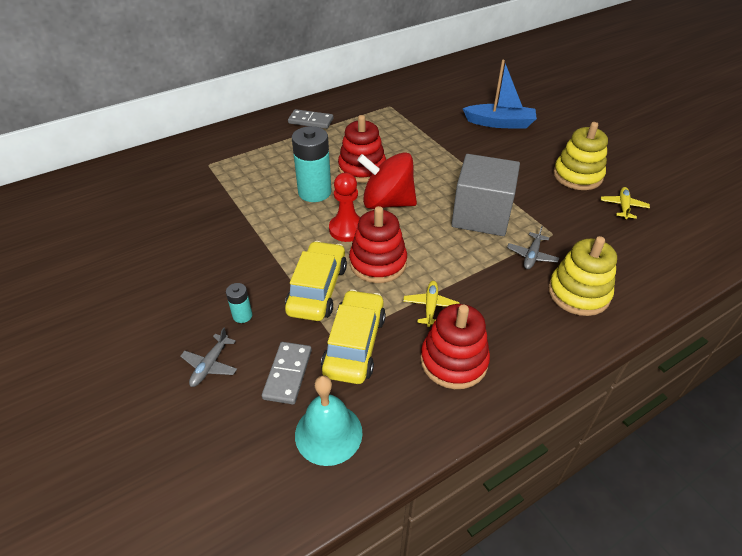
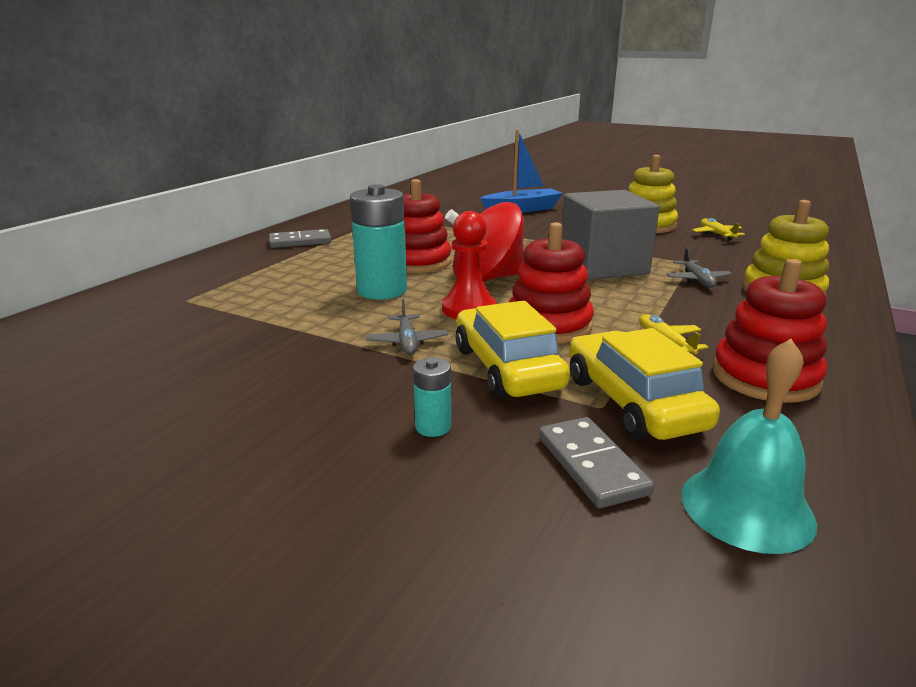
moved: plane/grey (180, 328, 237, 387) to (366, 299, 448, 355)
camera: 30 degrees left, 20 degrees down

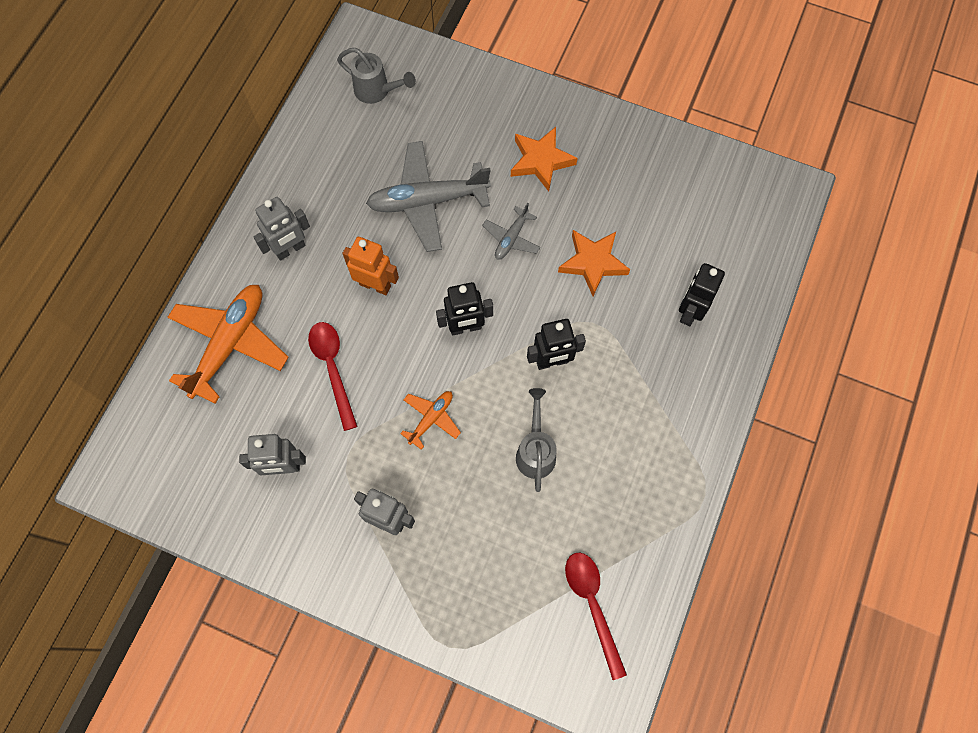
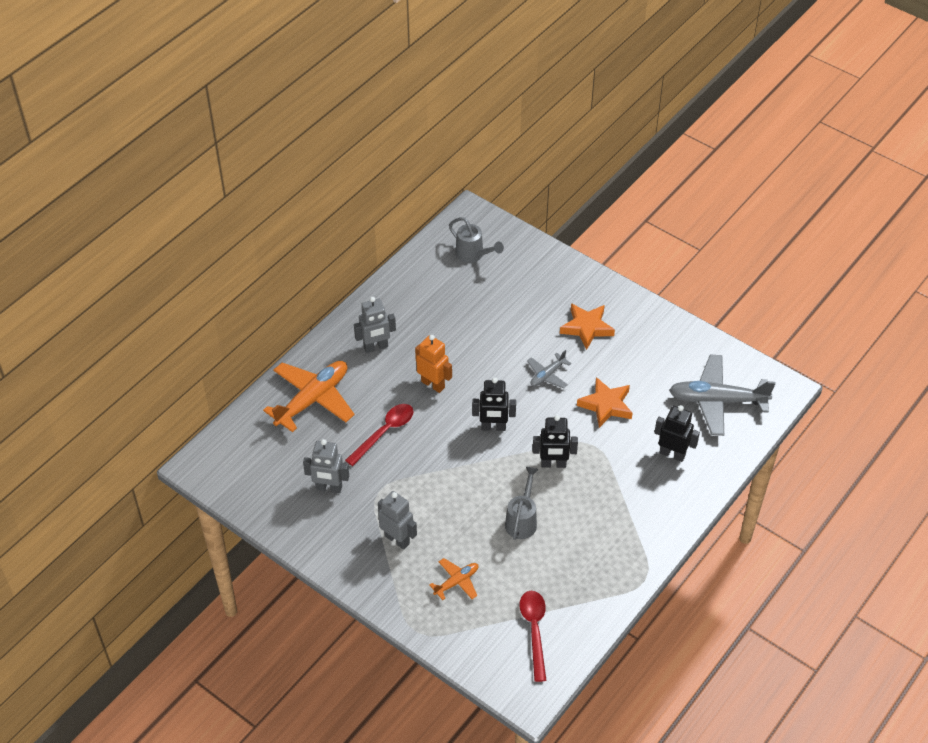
moved: plane/orange (400, 391, 461, 450) to (429, 558, 478, 600); plane/grey (366, 141, 491, 252) to (669, 354, 776, 436)
turned: spoon/red (308, 322, 358, 431) = (345, 404, 414, 466) 45 degrees clockwise; robot/black (679, 263, 725, 326) = (654, 405, 700, 462) 75 degrees clockwise
camera: 15 degrees right, 20 degrees down

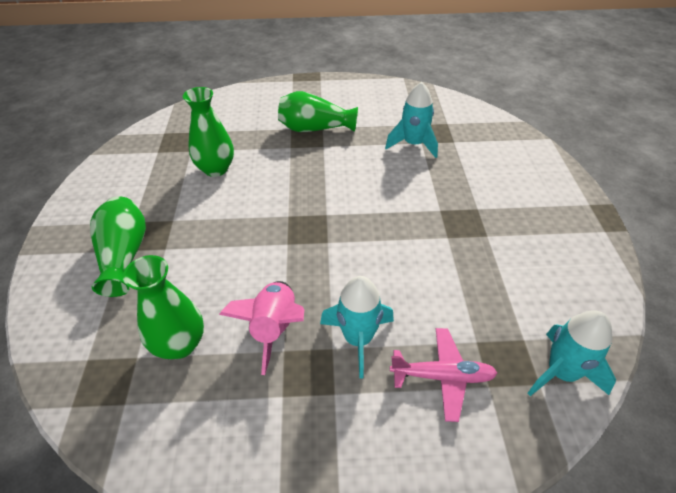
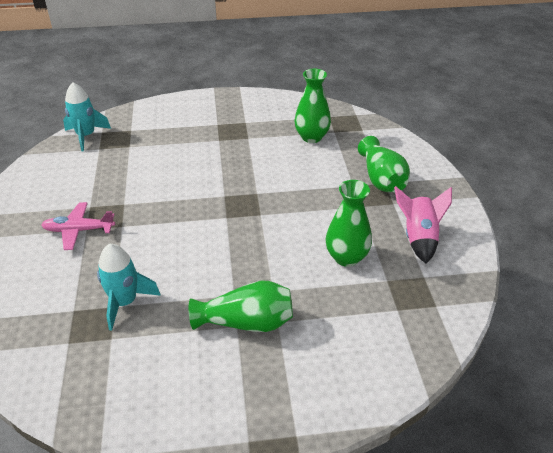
removed: rocket/turquoise (320, 276, 394, 379)
moved: plane/pink (390, 328, 497, 422) to (41, 202, 115, 250); rocket/pink (219, 281, 304, 375) to (394, 186, 452, 264)
camera: 175 degrees right, 5 degrees down

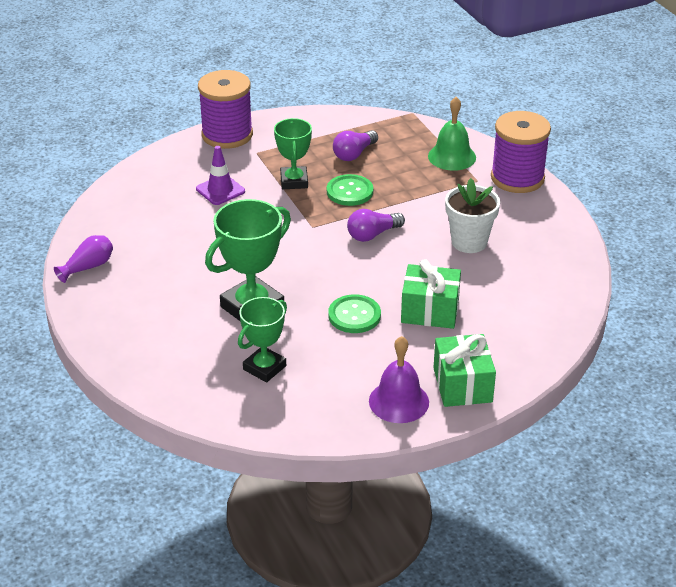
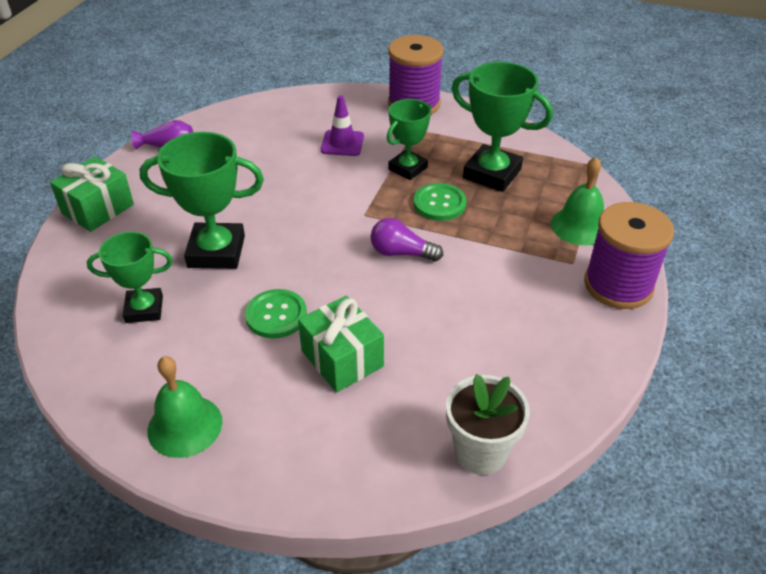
moved: gift/green (433, 334, 496, 407) to (50, 157, 134, 232); flower pot/white (445, 178, 500, 253) to (446, 374, 530, 475)
replaced: light bulb/purple (333, 130, 378, 161) to trophy/green (452, 62, 553, 192)
recoloured: bell/purple (369, 336, 429, 423) to bell/green (147, 356, 223, 458)
camera: 45 degrees right, 5 degrees up

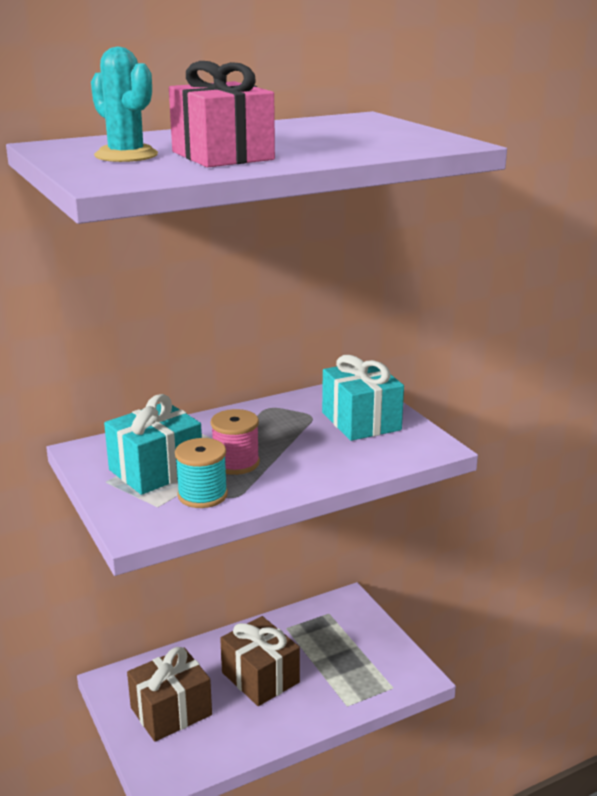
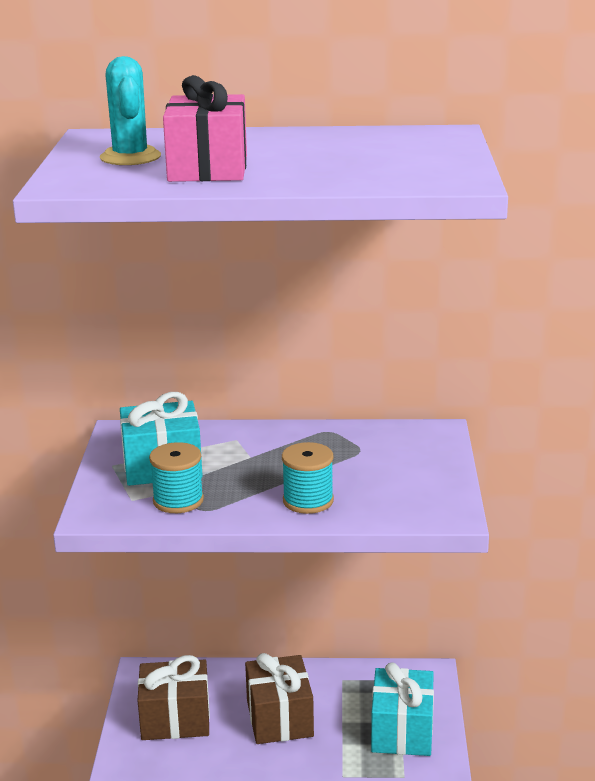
removed: spool/pink (211, 409, 260, 475)
added: spool/turquoise (282, 442, 334, 514)
moved: gift/turquoise (322, 355, 404, 441) to (371, 663, 434, 756)
camera: 30 degrees right, 0 degrees up

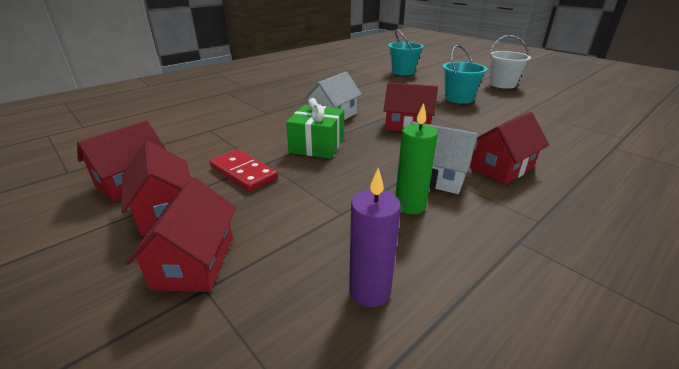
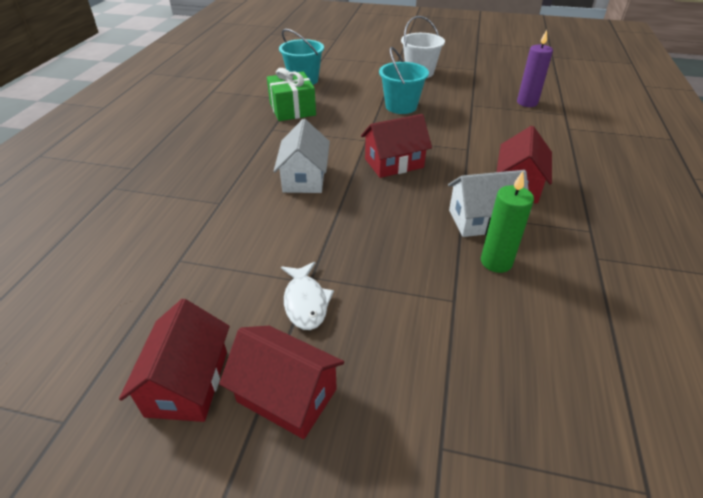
removed: house/red (125, 177, 236, 292)
moved: gift/green (286, 98, 344, 159) to (267, 68, 316, 121); candle/purple (349, 168, 401, 307) to (517, 30, 553, 107)
replaced: domino/red (210, 150, 278, 192) to fish/white (281, 262, 334, 330)
camera: 35 degrees left, 10 degrees up

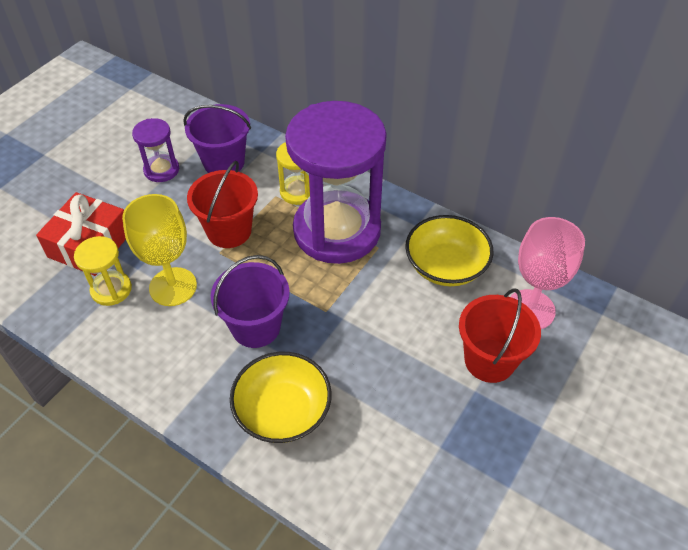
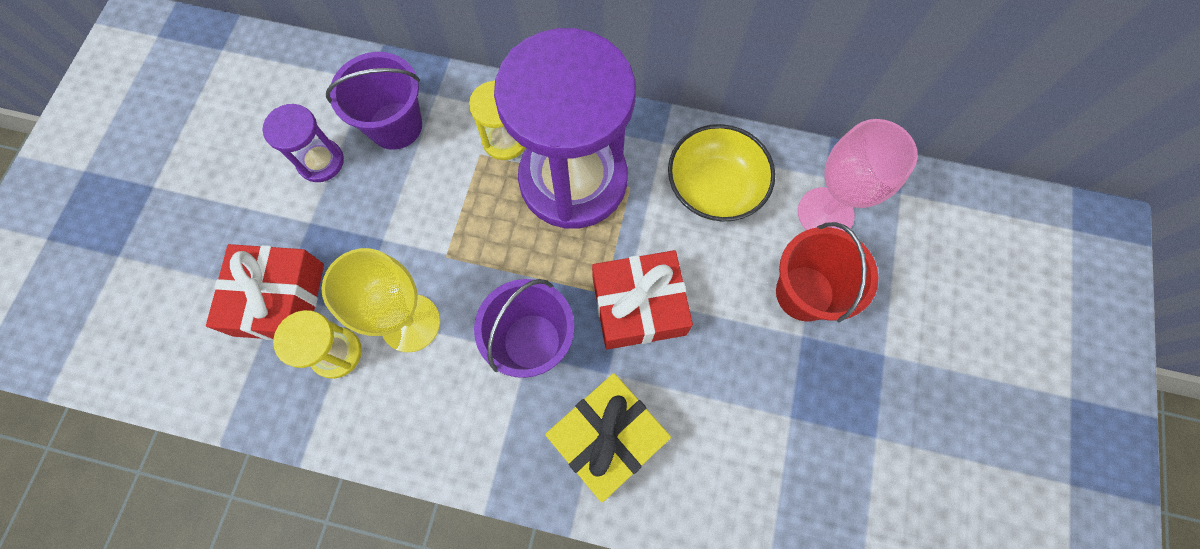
removed: bucket/red (187, 161, 258, 248)
added: gift/red (592, 250, 693, 350)
replaced: bowl/yellow (230, 352, 332, 443) to gift/yellow (545, 373, 671, 502)
camera: 20 degrees left, 20 degrees up

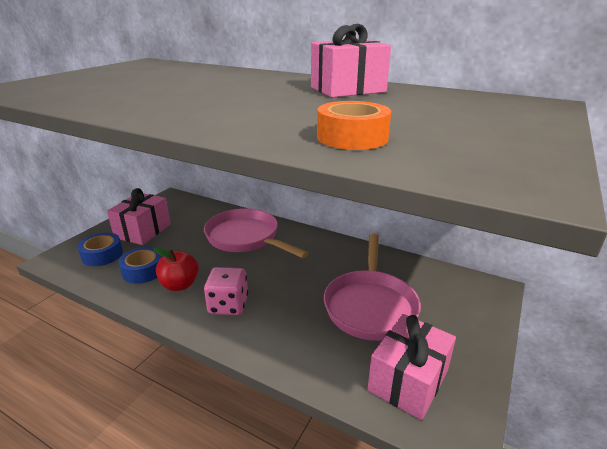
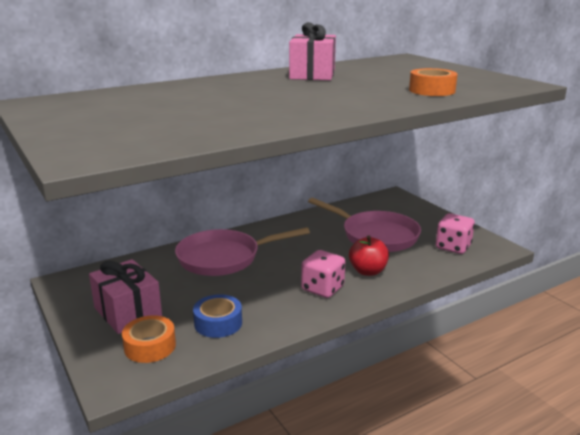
moved: apple/red (153, 248, 199, 291) to (349, 235, 389, 276)
replaced: gift/pink (367, 314, 456, 420) to dice/pink (436, 213, 475, 254)
recoloured: tape/blue (78, 233, 123, 266) to tape/orange (122, 315, 176, 363)
camera: 60 degrees left, 5 degrees down

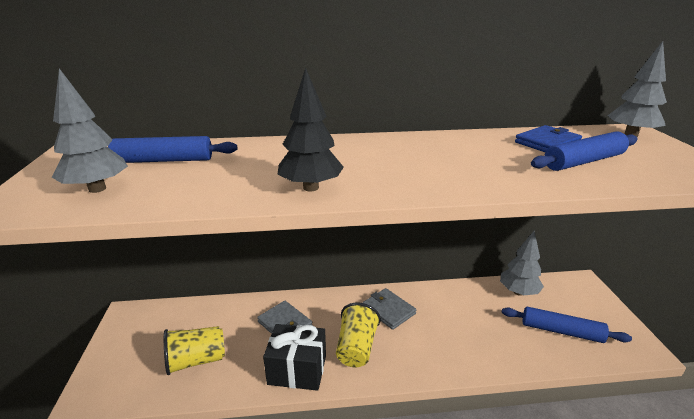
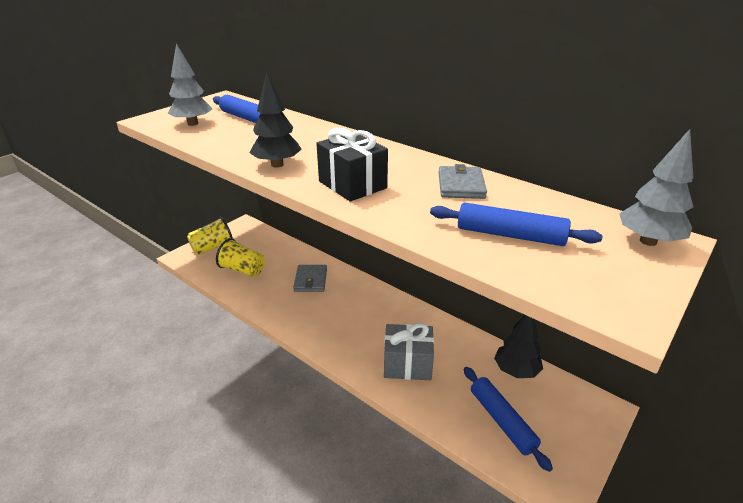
removed: wallet/blue (515, 125, 582, 152)
added: gift/grey (384, 323, 434, 380)
moved: cup/yellow (336, 302, 381, 367) to (187, 217, 233, 255); gift/black (263, 324, 326, 391) to (316, 128, 388, 202); wallet/grey (363, 288, 416, 330) to (438, 164, 487, 199)
recoloured: tree/grey (500, 231, 544, 296) to tree/black (494, 315, 543, 378)
camera: 45 degrees right, 5 degrees up

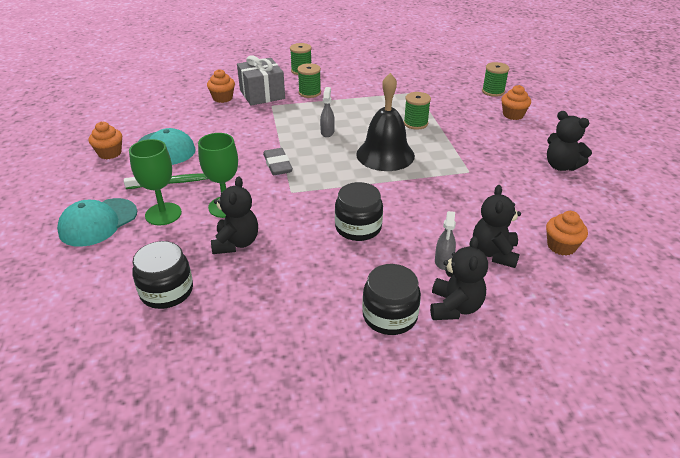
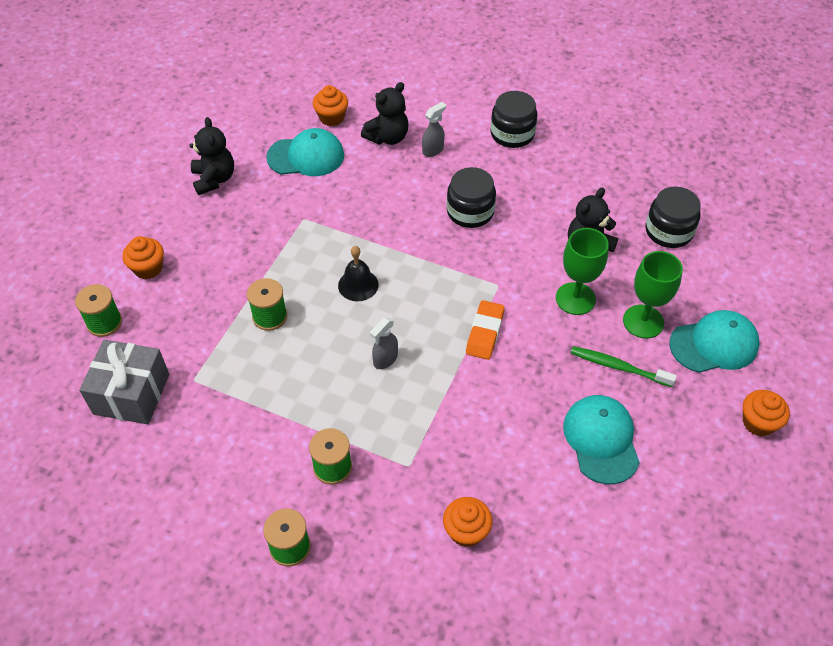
removed: teddy bear/black (430, 236, 488, 320)
added: cap/turquoise (266, 128, 344, 176)
moved: gift/grey (237, 55, 285, 106) to (79, 340, 169, 424); cupcake/orange (89, 122, 122, 159) to (743, 390, 790, 437)
recoloured: eraser/grey (263, 148, 293, 175) to eraser/orange (466, 300, 505, 360)
resized: bell/black (356, 73, 415, 171) = (338, 246, 379, 301) x0.54
camera: 145 degrees left, 15 degrees up

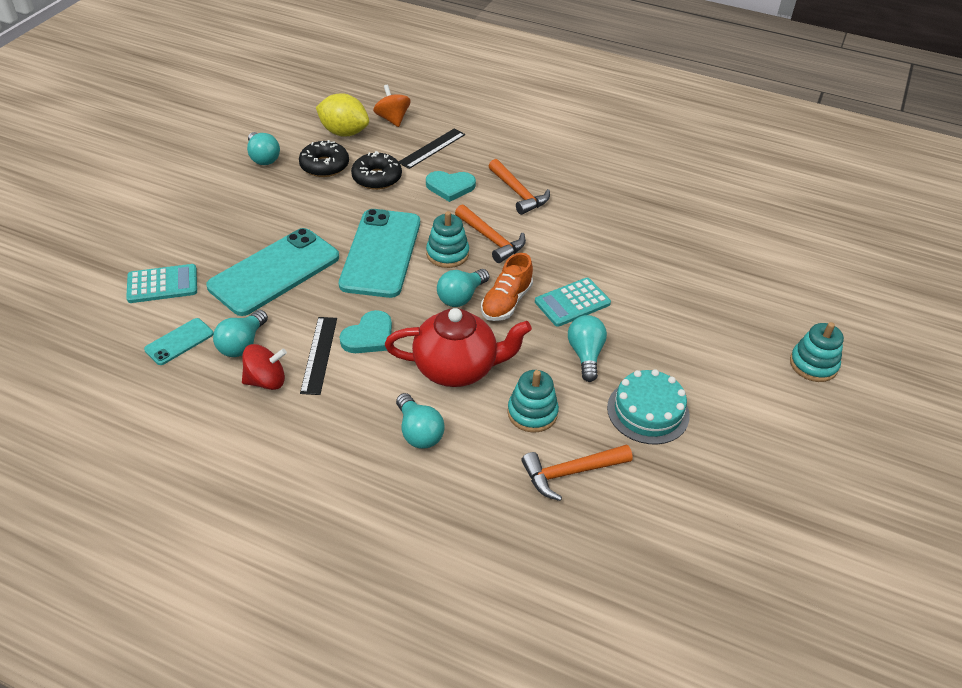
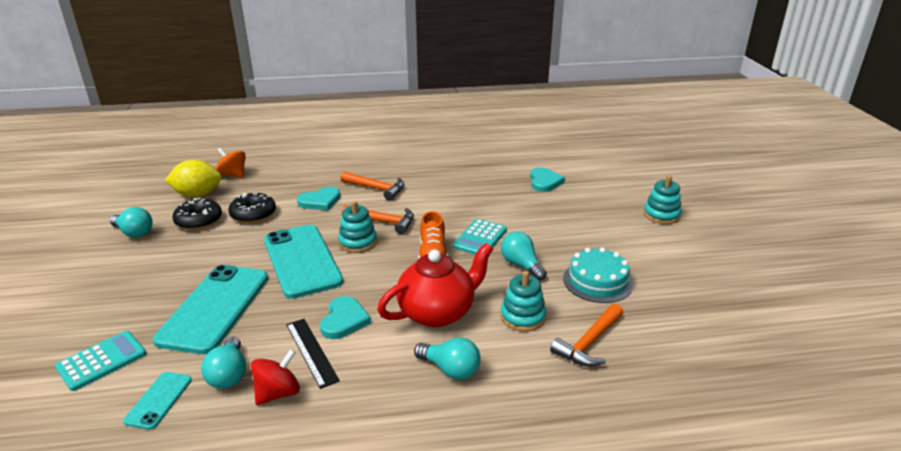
removed: ruler/black (399, 128, 465, 169); light bulb/turquoise (437, 269, 489, 307)
added: heart/turquoise (530, 167, 565, 192)
camera: 30 degrees left, 15 degrees down

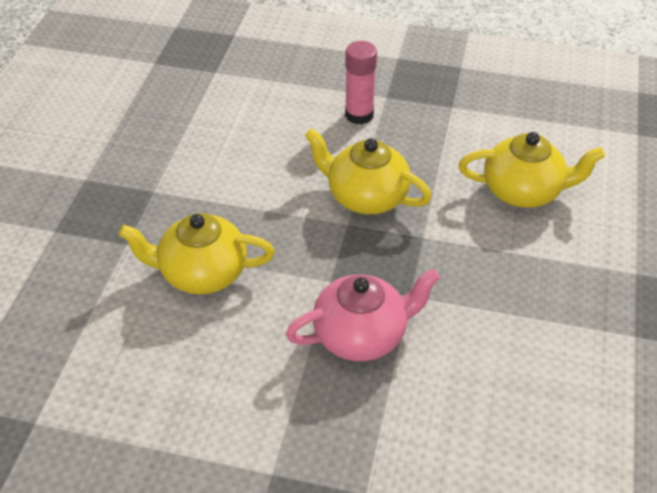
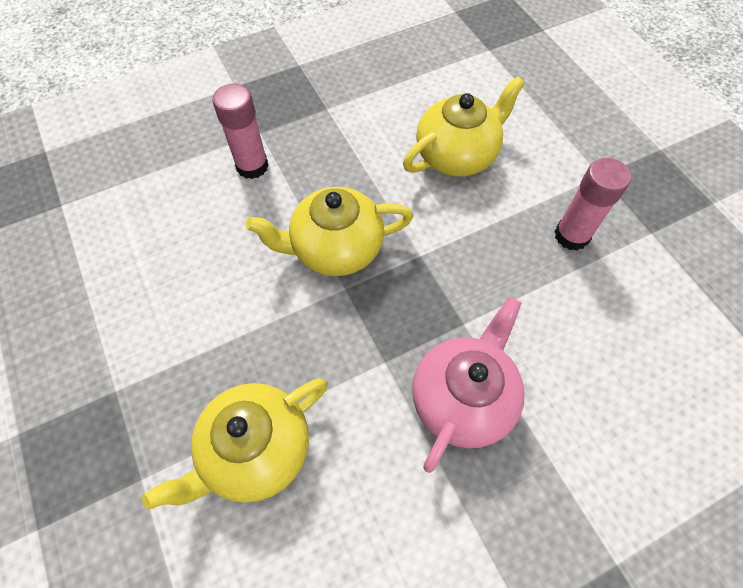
added: glue stick/pink (555, 158, 631, 251)
camera: 40 degrees left, 15 degrees up

